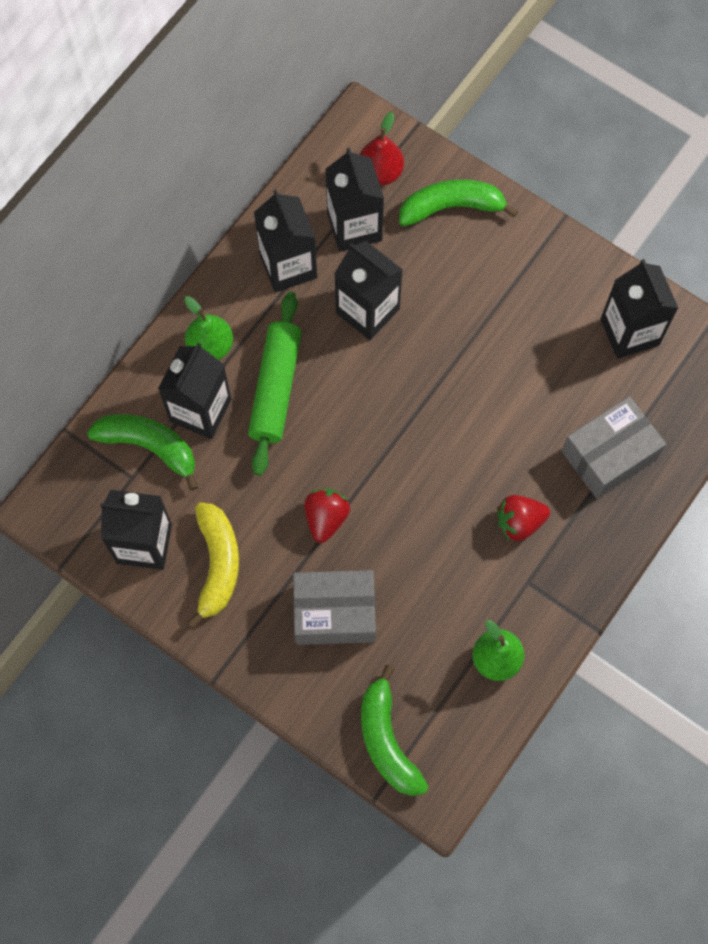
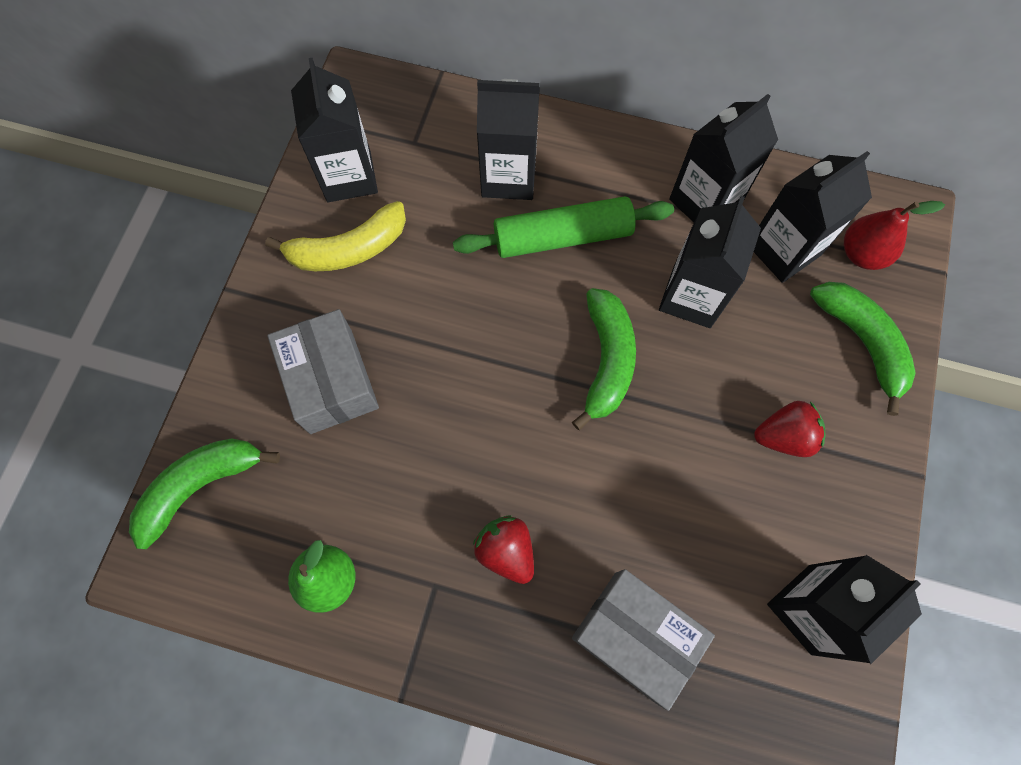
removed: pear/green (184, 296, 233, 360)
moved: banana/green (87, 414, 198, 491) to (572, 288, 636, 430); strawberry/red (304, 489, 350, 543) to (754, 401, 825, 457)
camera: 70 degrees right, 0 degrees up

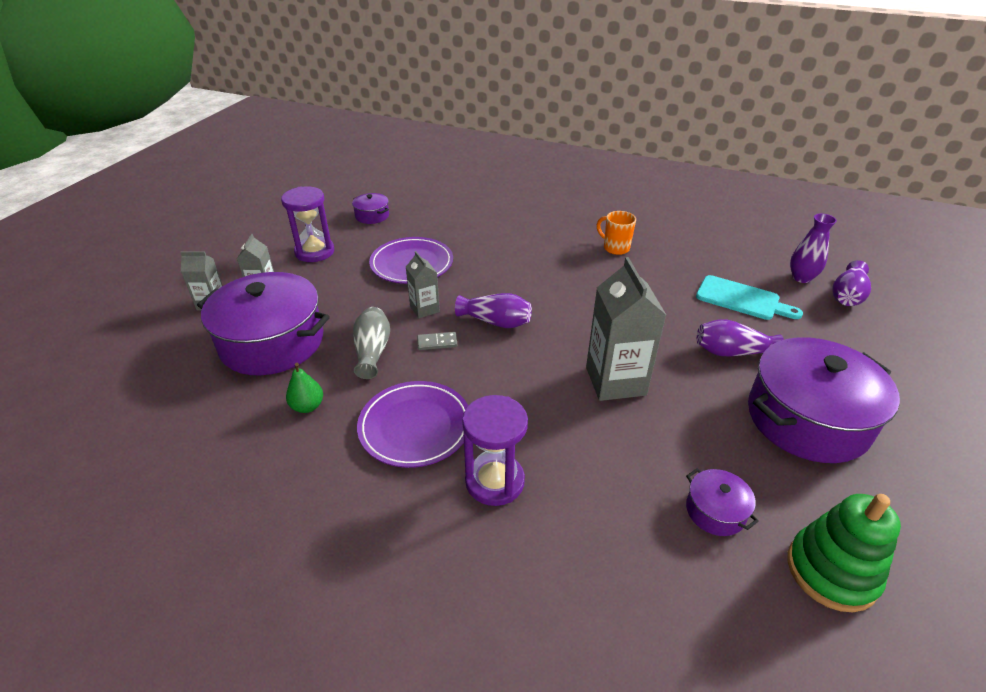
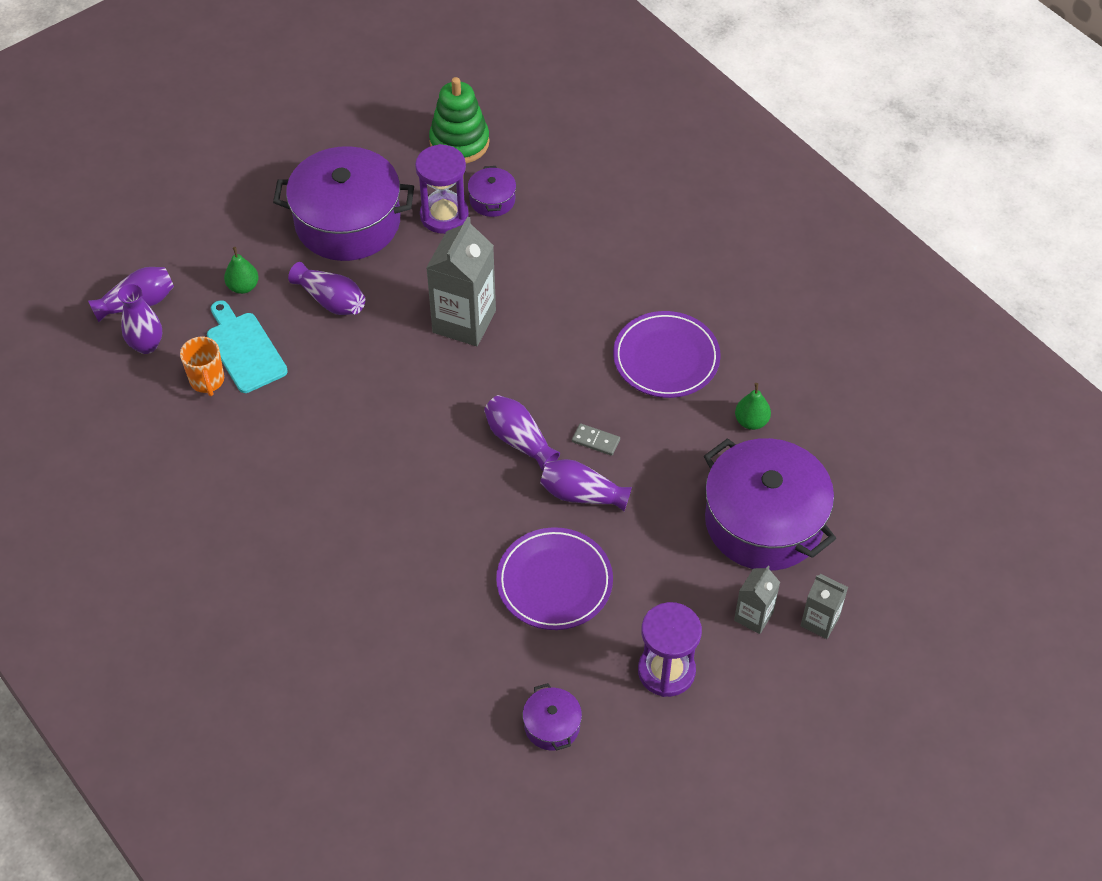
removed: vase/grey (353, 307, 390, 379)
added: pear/green (224, 247, 259, 294)
moved: mug/orange (597, 211, 636, 255) to (180, 337, 224, 396); hourglass/purple (462, 395, 528, 506) to (415, 144, 469, 234)
replaced: carton/grey (406, 251, 440, 318) to vase/purple (540, 459, 632, 511)
camera: 150 degrees left, 15 degrees up

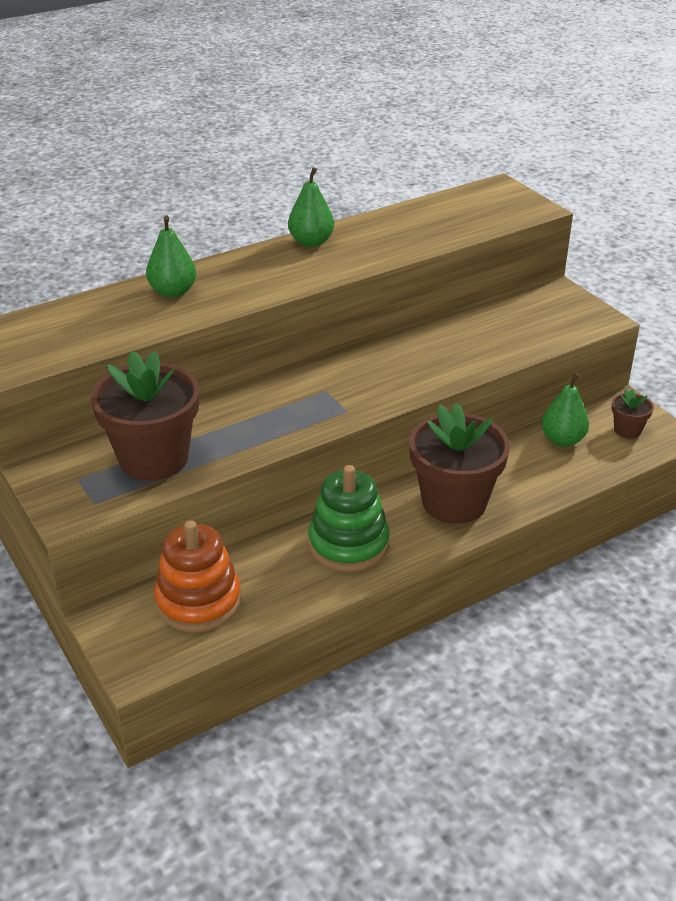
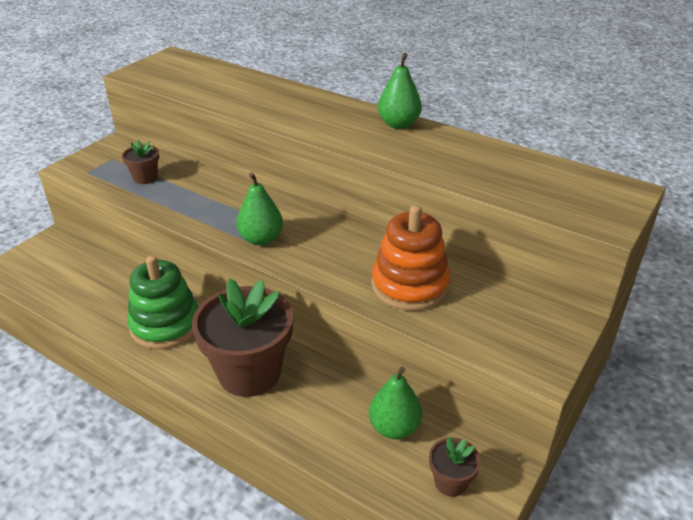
moved: pear/green (146, 216, 196, 298) to (236, 172, 283, 246); stacking toy/orange (154, 520, 241, 632) to (372, 205, 450, 311)
resized: flower pot/brown (91, 350, 200, 480) = (122, 140, 159, 184) x0.45
camera: 65 degrees right, 0 degrees up

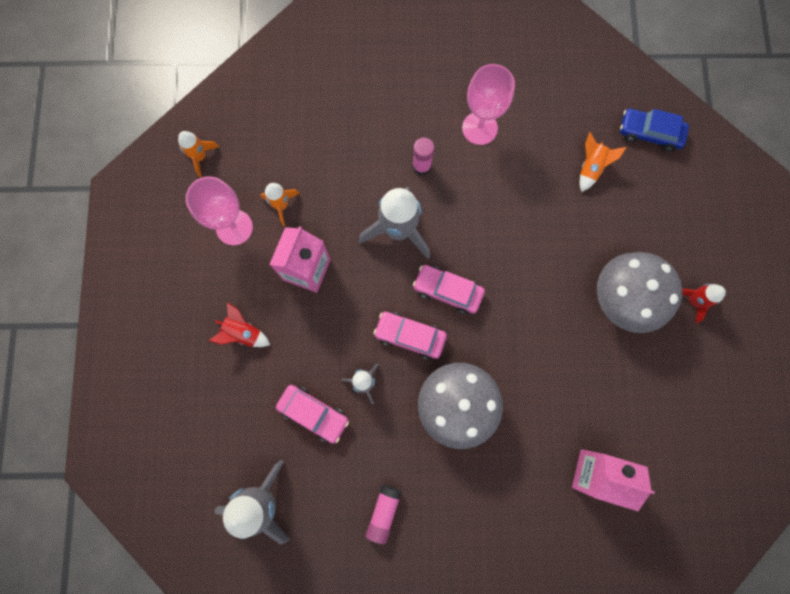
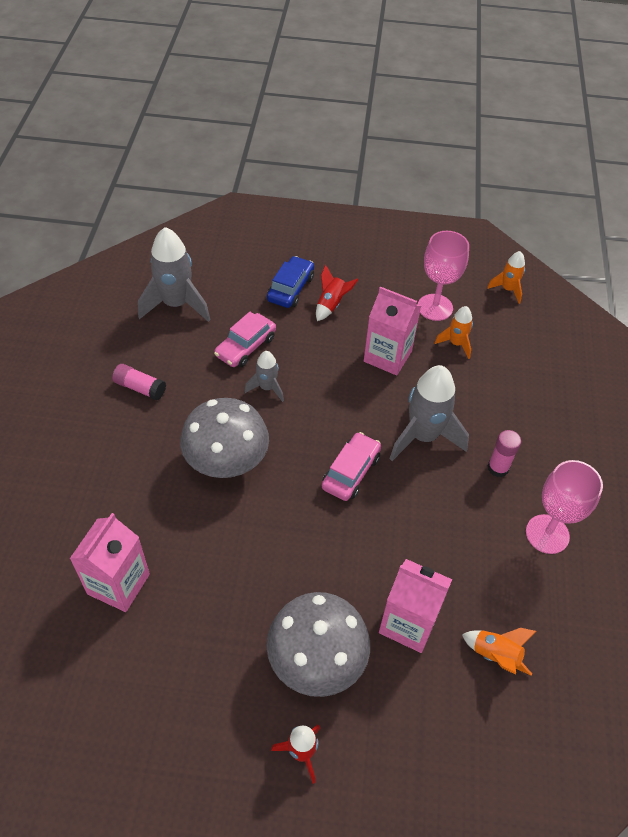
removed: car/pink (373, 312, 447, 360)
added: carton/pink (379, 559, 452, 653)
moved: car/blue (620, 109, 689, 152) to (267, 256, 314, 308)
camera: 95 degrees right, 25 degrees down

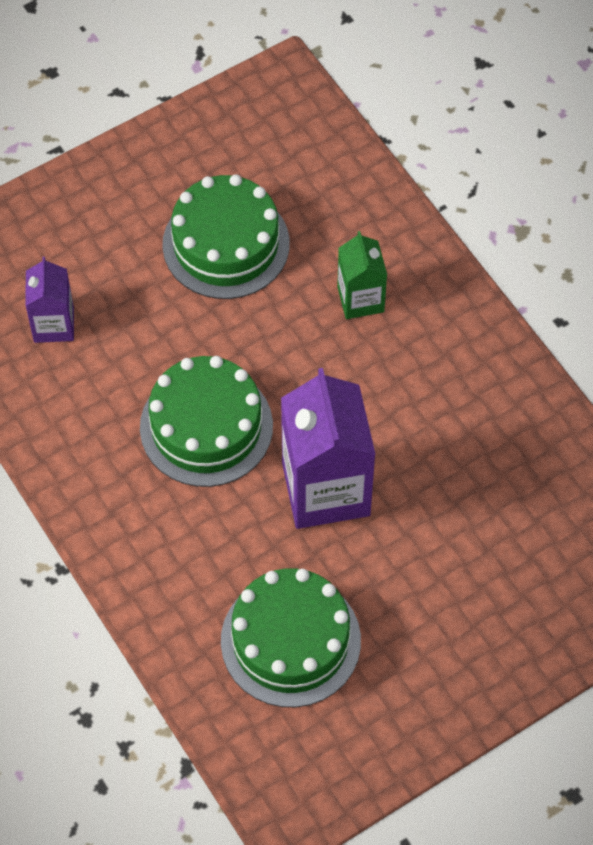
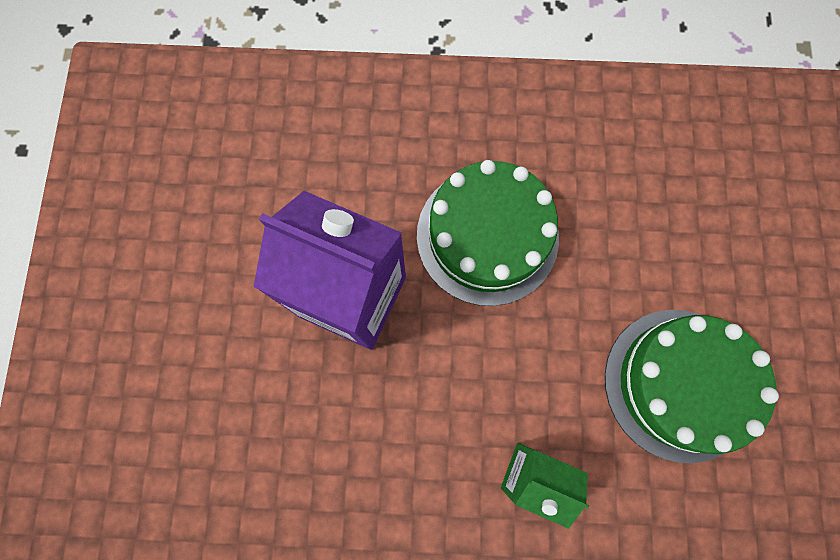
removed: carton/purple (25, 257, 74, 343); cake/green (221, 568, 361, 707)
camera: 125 degrees right, 15 degrees up

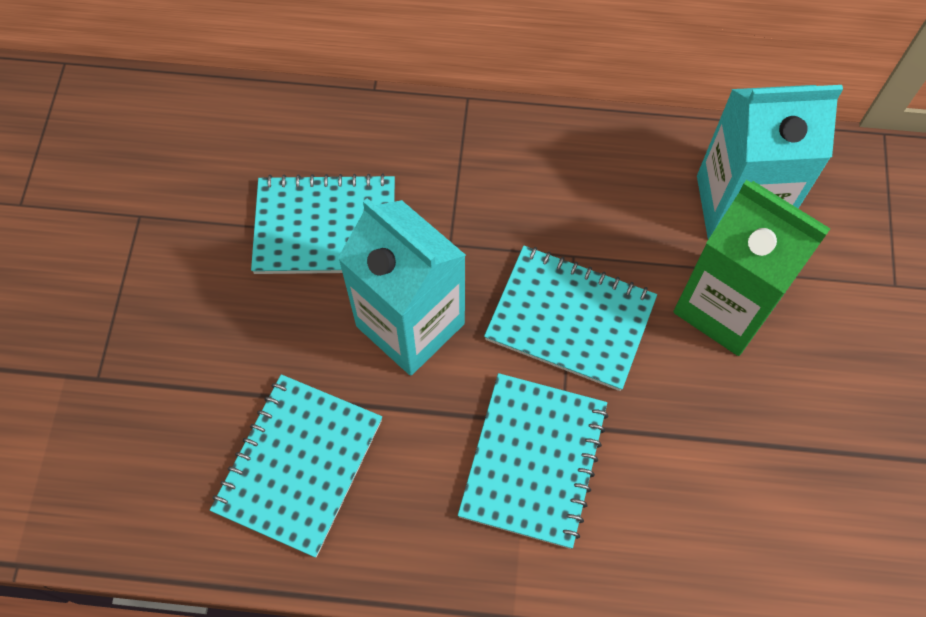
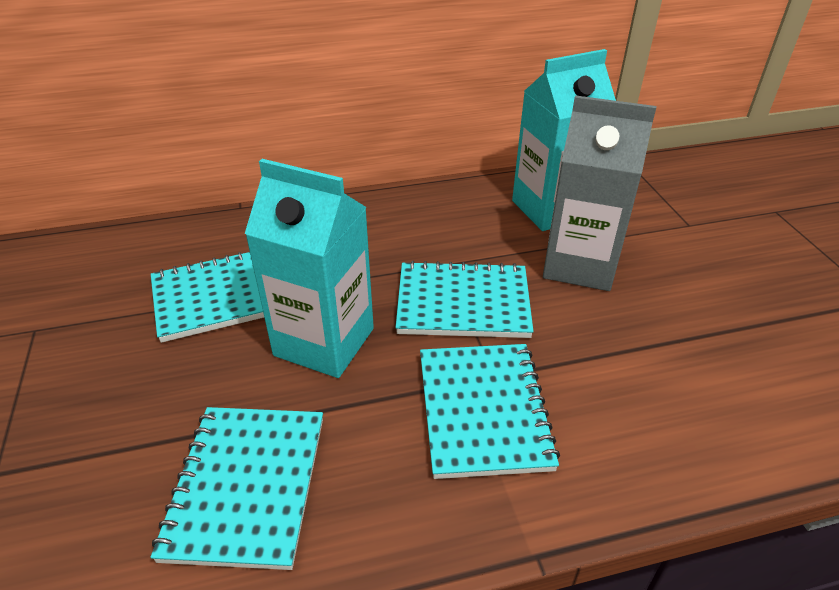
recoloured: carton/green (673, 180, 830, 356) to carton/grey (543, 95, 656, 291)
camera: 20 degrees left, 25 degrees down

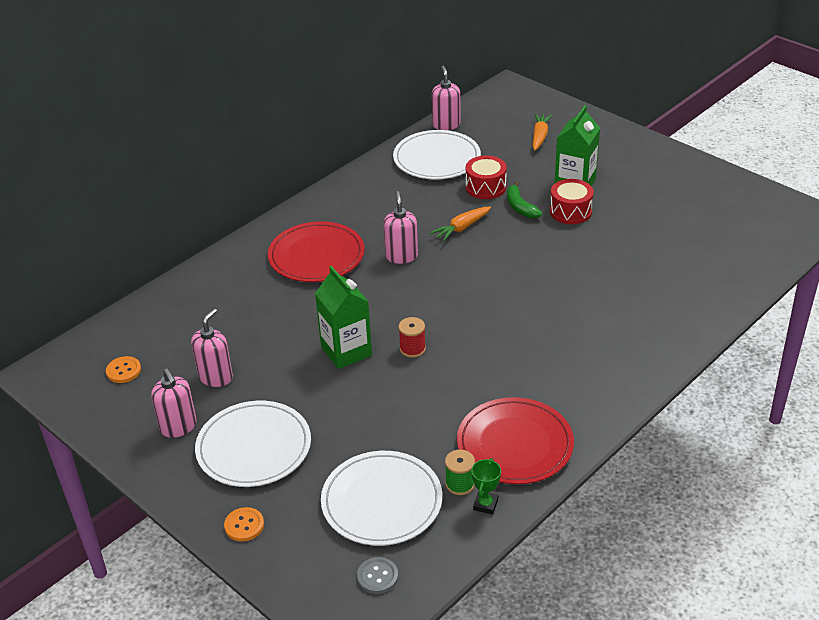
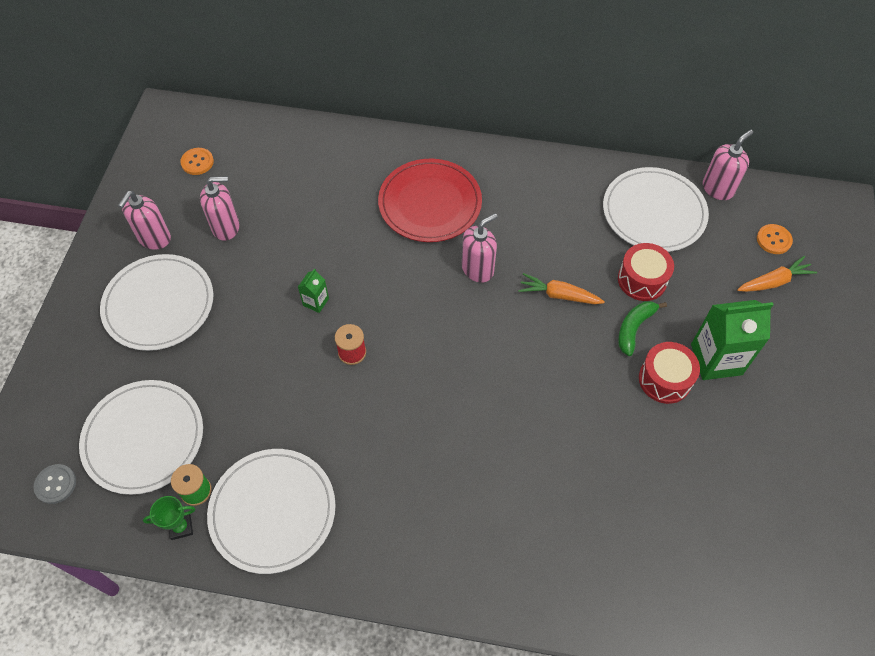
moved: button/orange (224, 507, 264, 541) to (757, 224, 793, 254)
recoloured: plate/red (457, 397, 574, 484) to plate/white (207, 449, 335, 574)
resized: carton/green (315, 266, 372, 369) = (298, 268, 329, 313) x0.48
camera: 55 degrees right, 20 degrees up

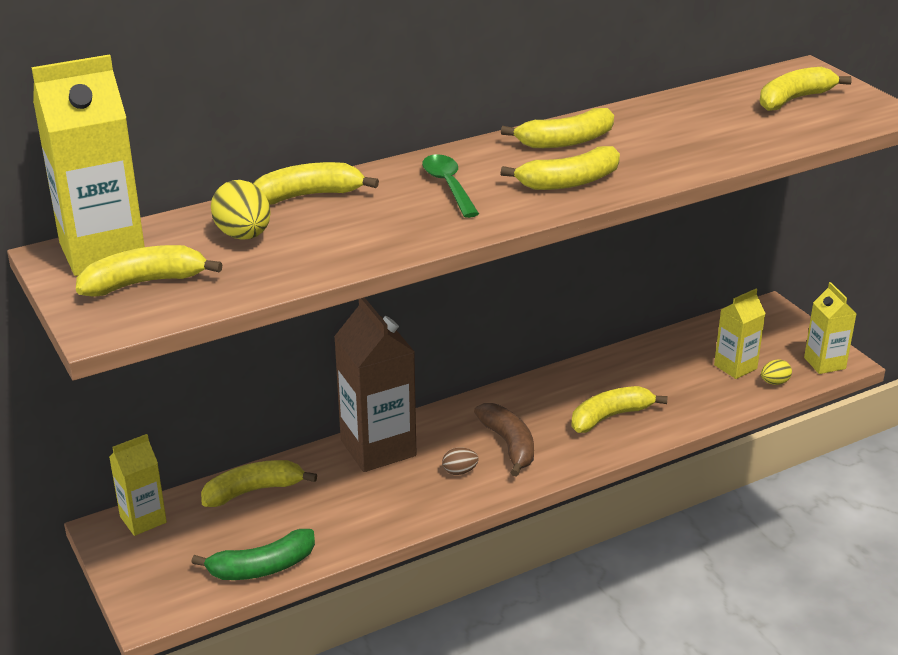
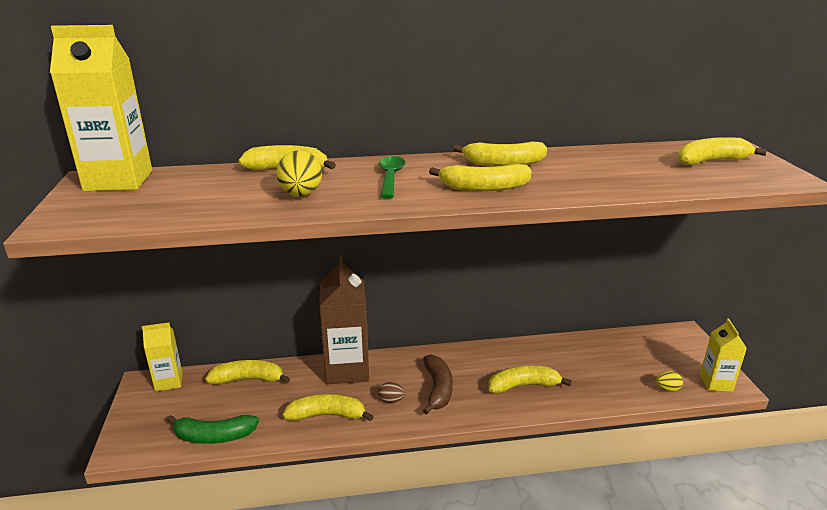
removed: carton/yellow (714, 289, 766, 379)
moved: egg/yellow (211, 180, 271, 239) to (276, 150, 322, 197); banana/yellow (76, 245, 223, 297) to (282, 394, 374, 421)
camera: 20 degrees right, 5 degrees down

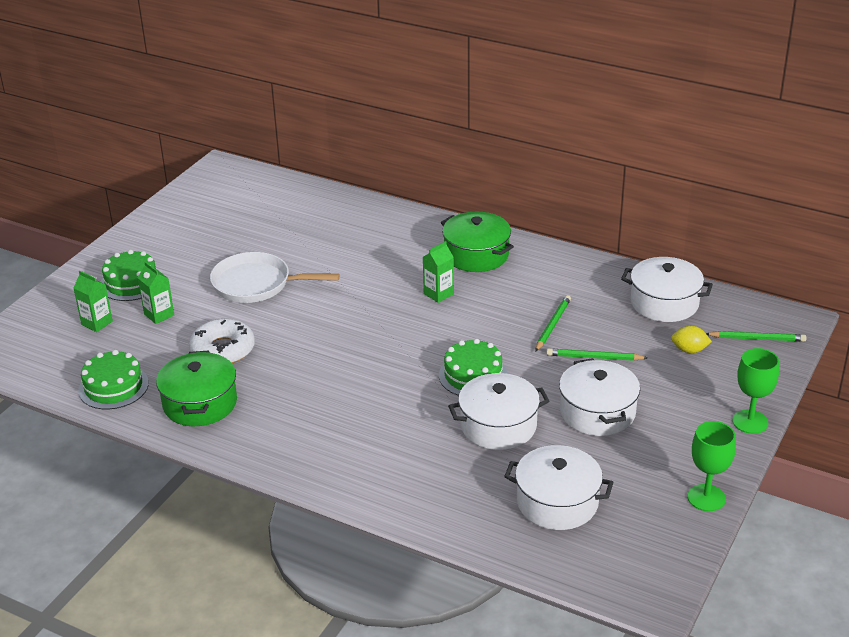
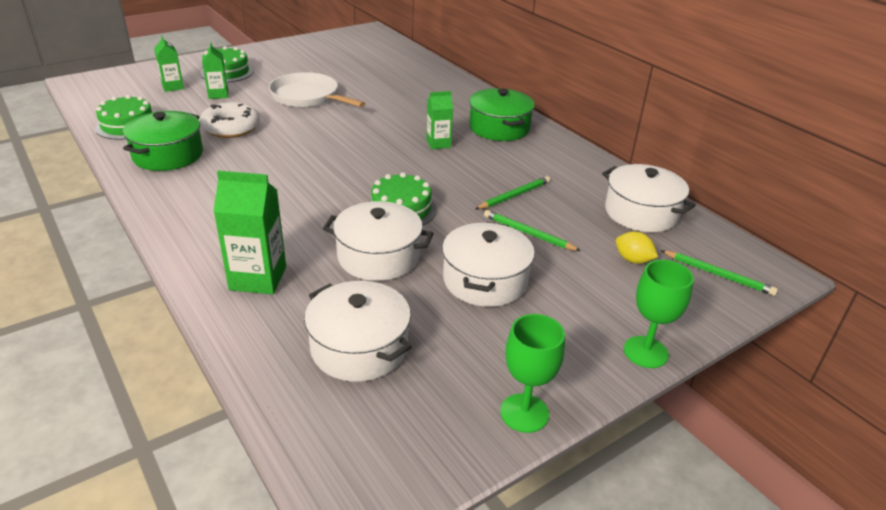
added: carton/green (213, 171, 286, 294)
camera: 25 degrees right, 0 degrees up

